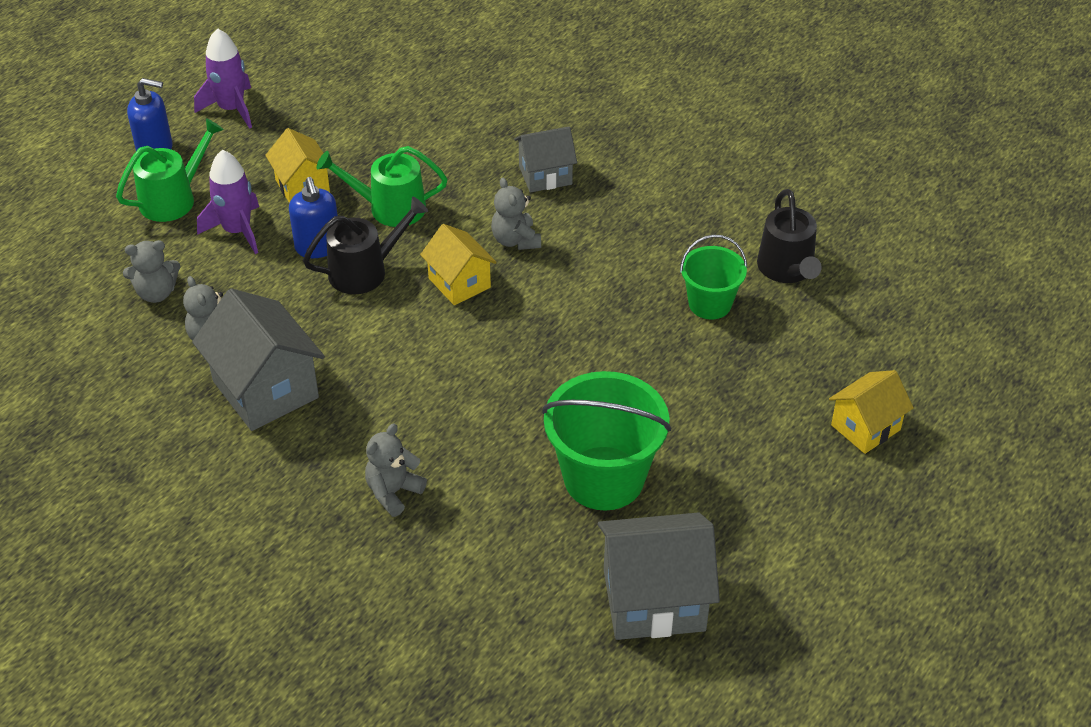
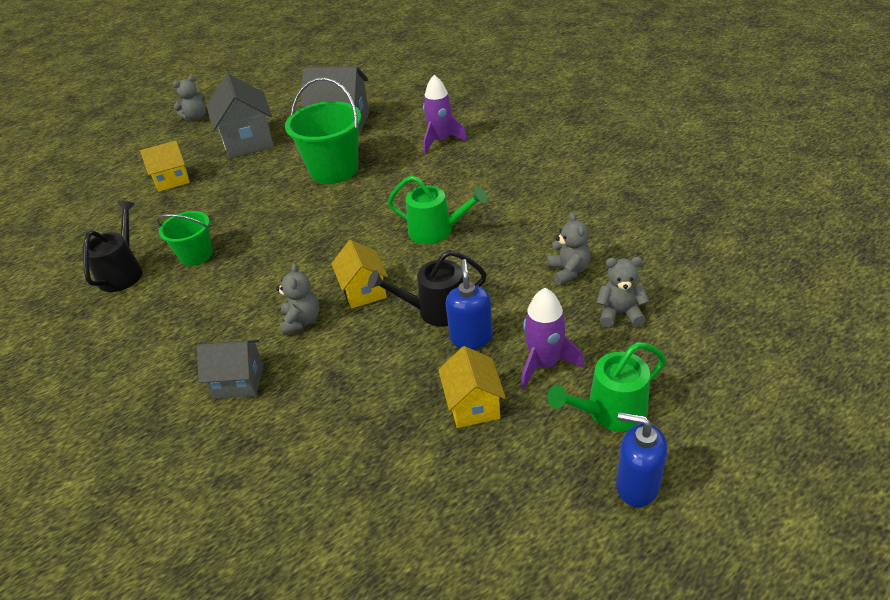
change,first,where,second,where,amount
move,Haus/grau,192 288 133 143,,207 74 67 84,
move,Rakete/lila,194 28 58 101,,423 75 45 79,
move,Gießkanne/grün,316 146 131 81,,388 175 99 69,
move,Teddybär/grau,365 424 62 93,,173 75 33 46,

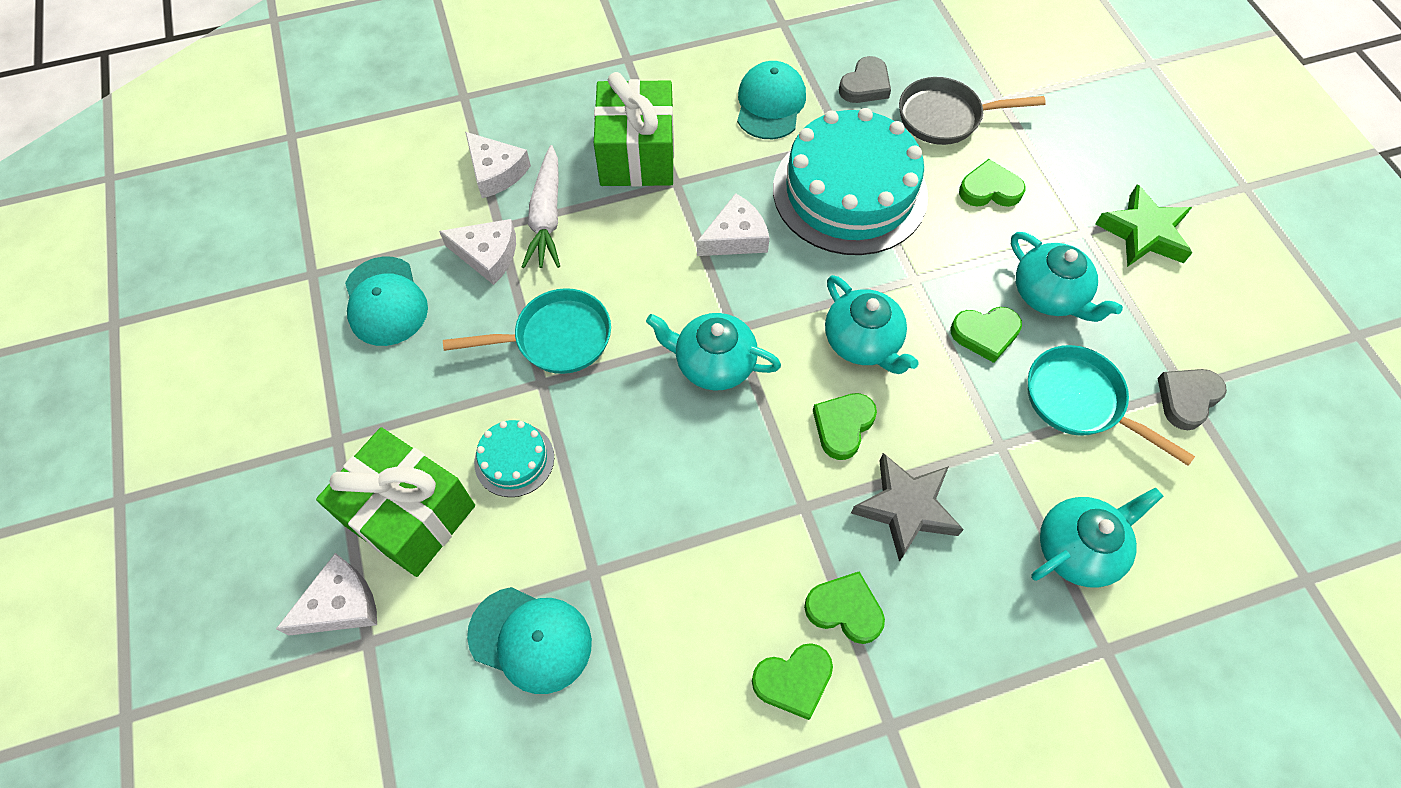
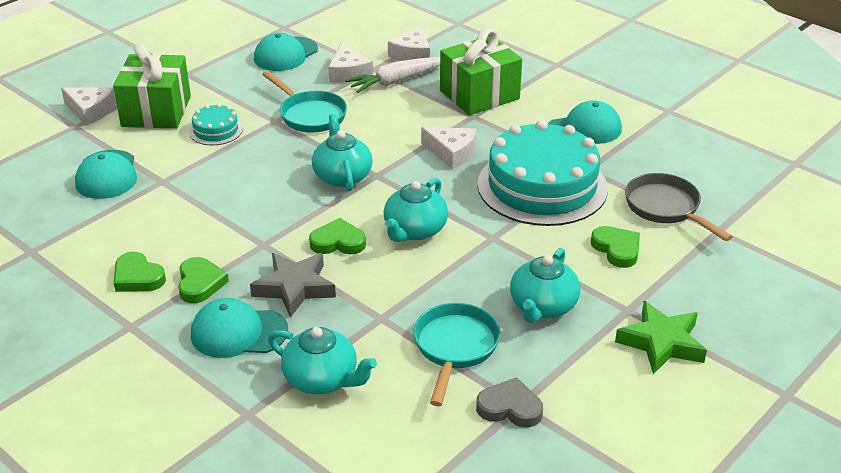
change,first,where,second,where,amount
delete,Herz/grau,839 56 52 47,,,
delete,Herz/grün,950 307 72 56,,,
insert,,,Kappe/türkis,191 298 97 60,

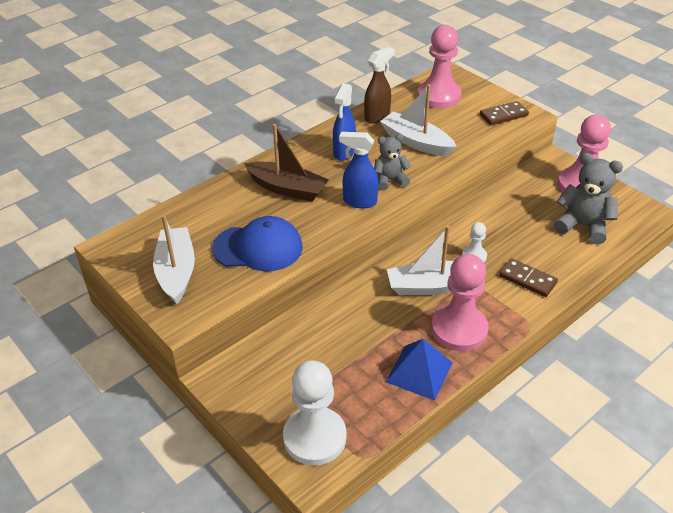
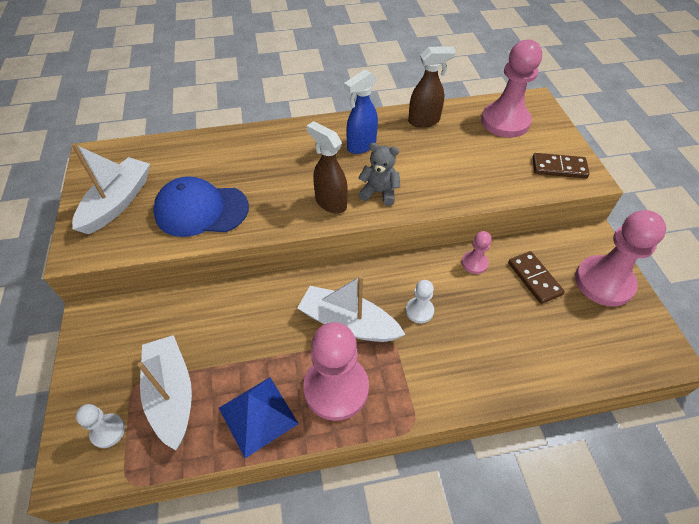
change,first,where,second,where,amount
delete,Boot/braun,244 124 85 78,,,
delete,Teddybär/grau,554 153 69 92,,,
insert,,,Bauer/rosa,462 231 30 43,
move,Boot/weiß,380 84 77 72,,137 335 55 115,
move,Dominostein/braun,499 258 59 39,,508 251 57 53,
recolor,Sprühflasche/blau,339 132 39 76,Sprühflasche/braun,307 121 41 93,
rotate,Kappe/blau,212 216 91 55,,153 176 96 61,150 degrees clockwise
resize,Bauer/weiß,283 360 63 106,,76 404 49 44,x0.48

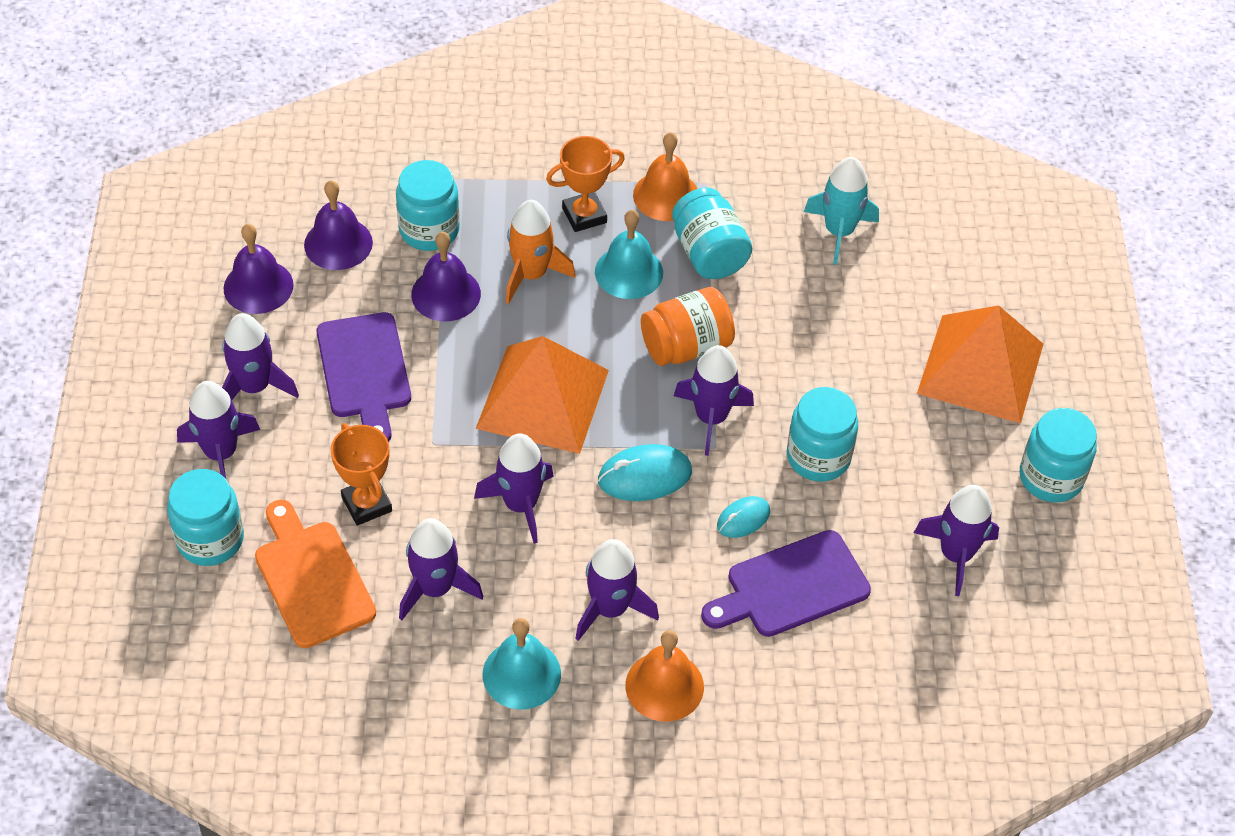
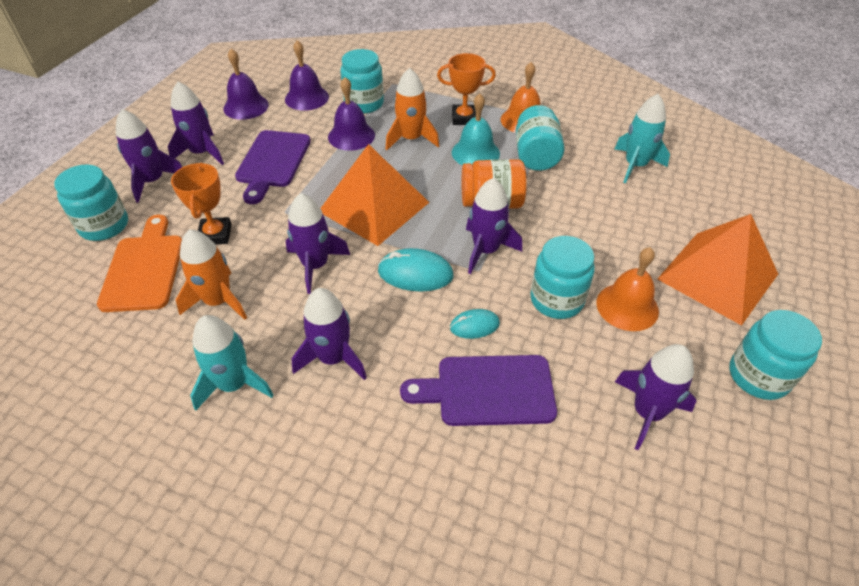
change,first,where,second,where,amount
move,Glocke/orange,625 630 79 92,,597 247 62 84,
replace,Glocke/türkis,483 618 78 91,Rakete/türkis,190 315 84 96,
recolor,Rakete/lila,399 518 84 103,Rakete/orange,176 229 71 91,

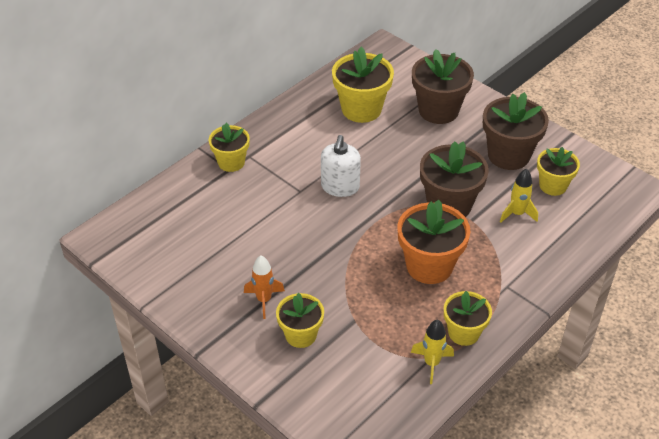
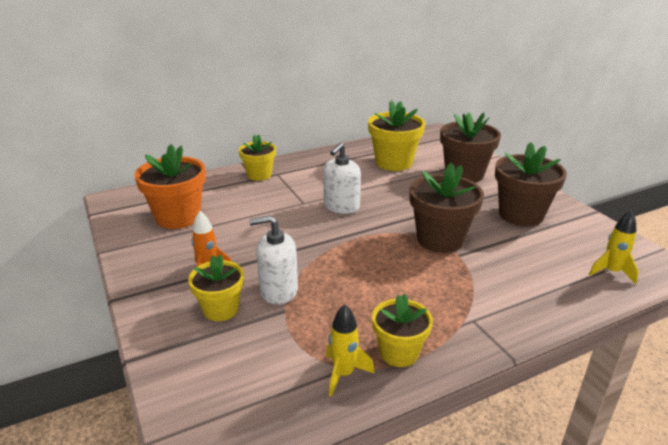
change,first,where,second,where,amount
delete,Blumentopf/gelb,537 147 43 49,,,
insert,,,Seifenspender/weiß,249 215 49 90,
move,Blumentopf/orange,397 200 73 84,,134 144 72 85,
move,Rakete/gelb,500 168 38 55,,589 210 50 74,

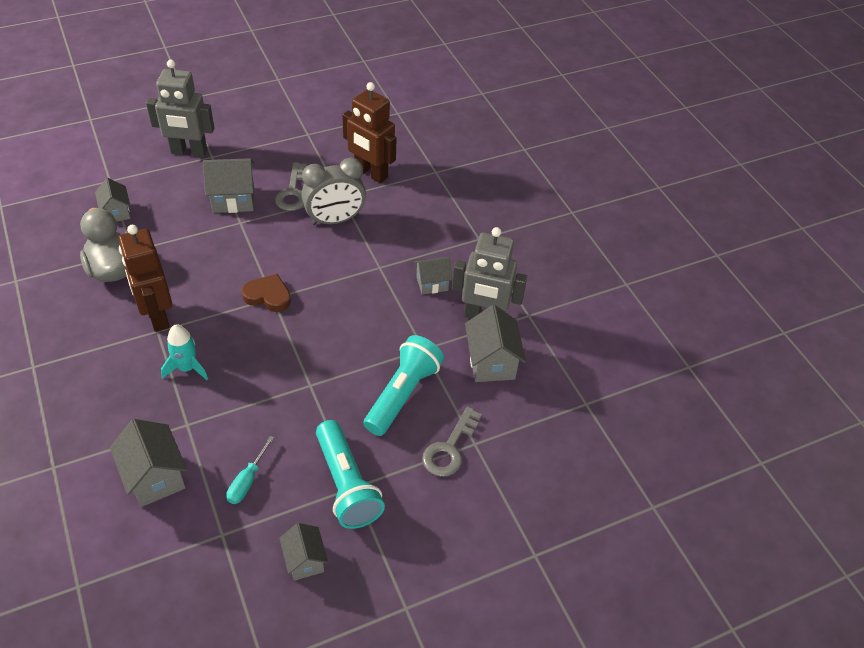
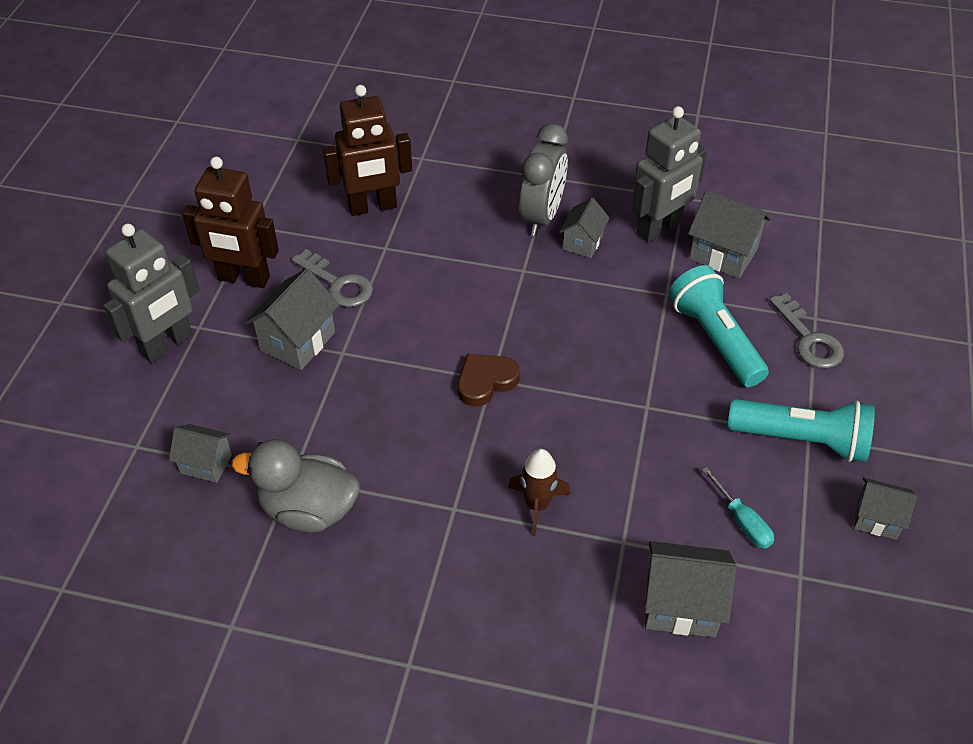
change,first,where,second,where,amount
move,Roboter/braun,118 225 54 107,,182 157 97 131,
move,Wecker/grau,301 157 65 68,,519 124 49 112,
recolor,Rakete/türkis,161 324 47 56,Rakete/braun,508 449 63 87,

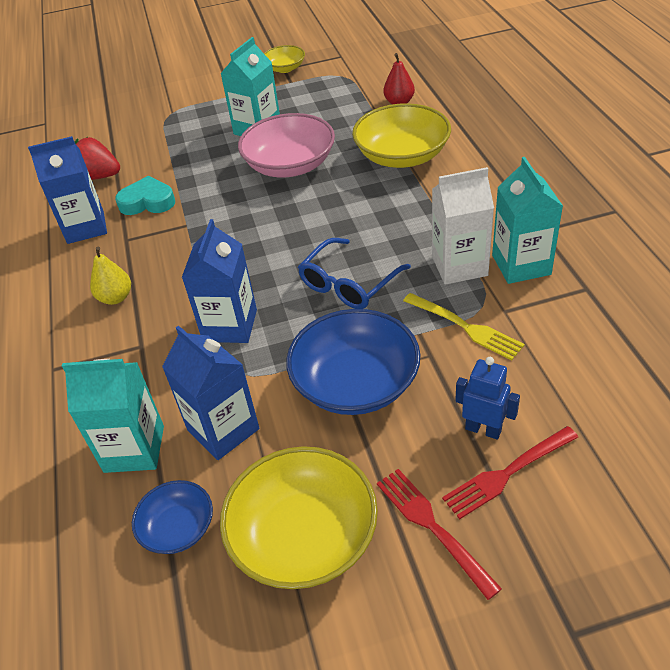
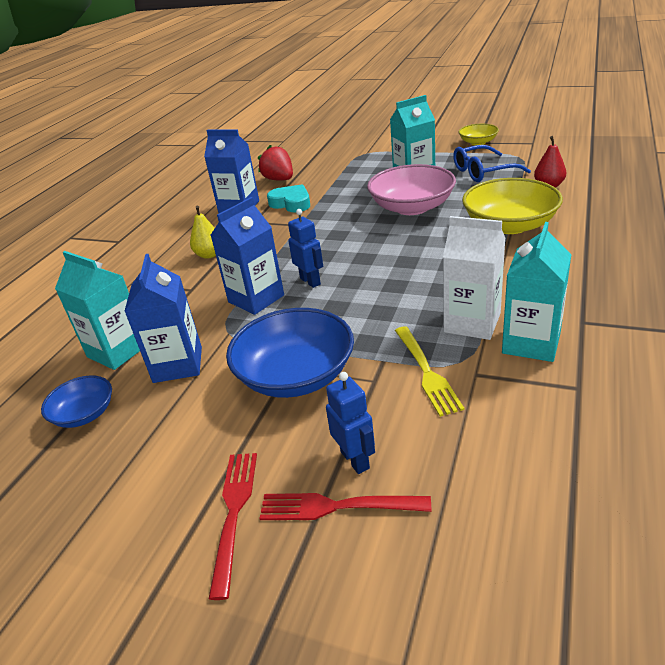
change,first,where,second,where,amount
delete,Schüssel/gelb,220 446 158 143,,,
insert,,,Roboter/blau,288 209 35 79,
move,Brille/blau,298 238 113 71,,453 145 78 37,

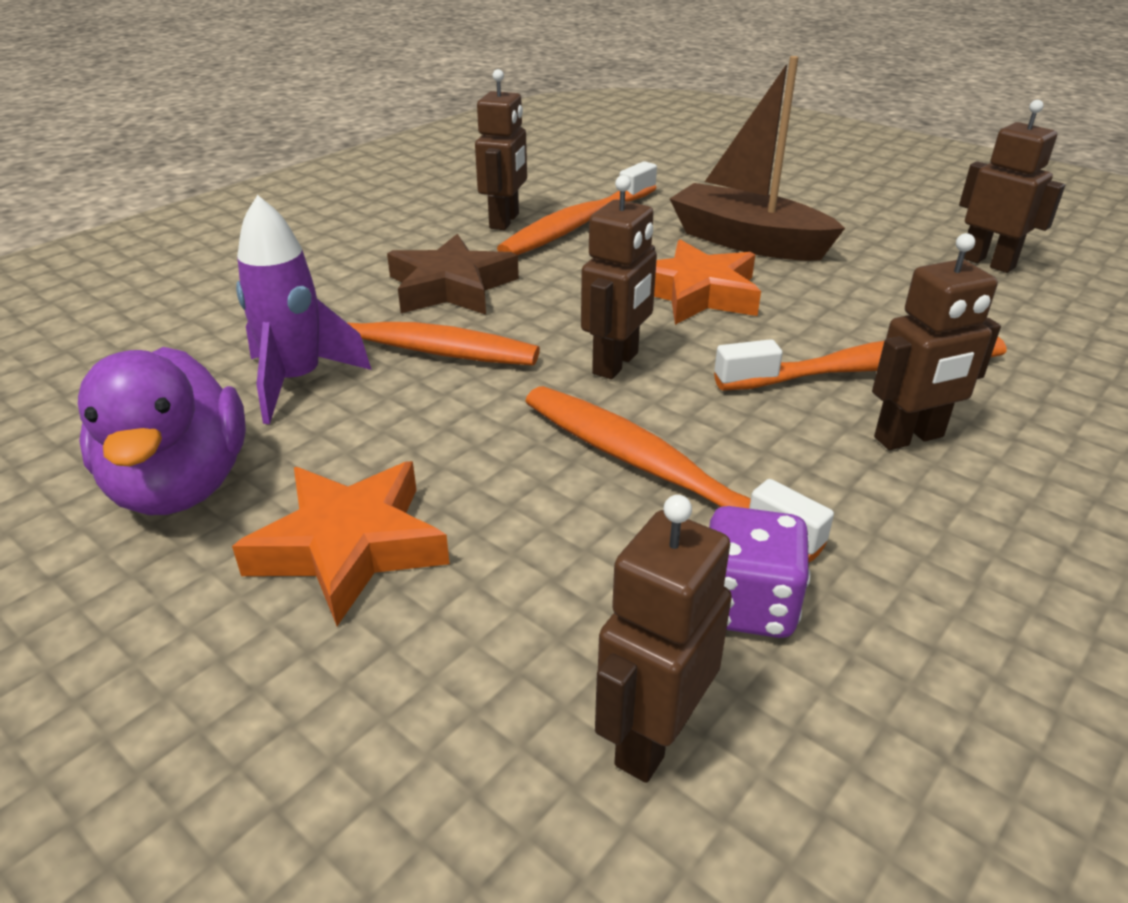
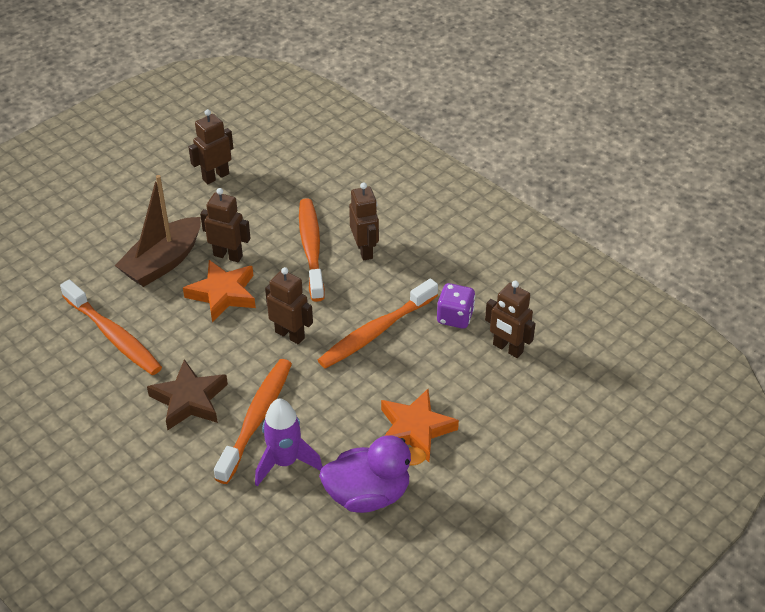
change,first,where,second,where,amount
move,Roboter/braun,475 69 52 161,,200 188 51 74,

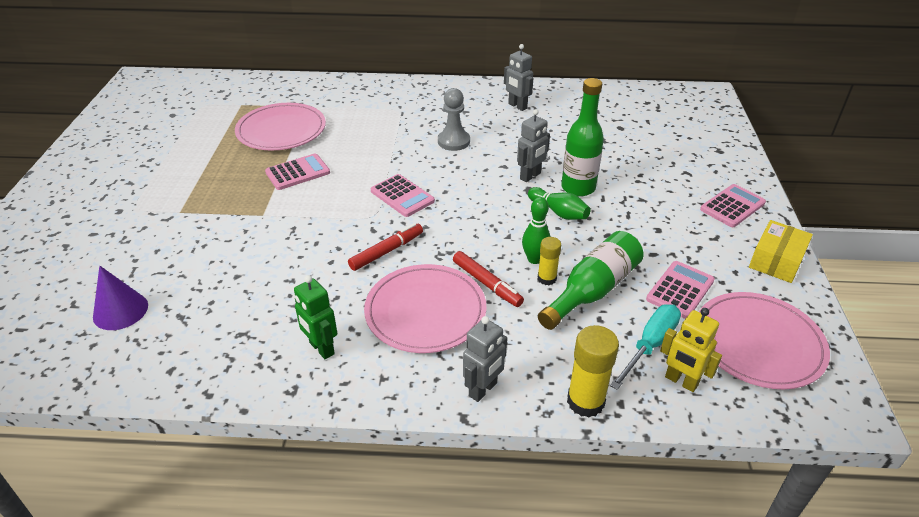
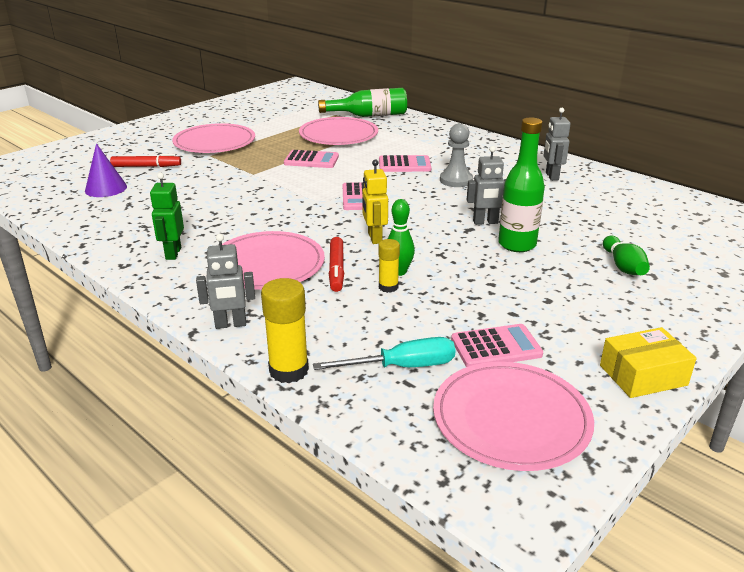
change,first,where,second,where,amount
insert,,,Teller/rosa,172 123 83 30,
move,Filzstift/rot,348 223 75 48,,110 154 71 13,
move,Bowlingkegel/grün,528 187 62 33,,603 236 47 39,
move,Flasche/grün,538 231 106 99,,318 88 89 29,
move,Roboter/gelb,660 308 62 84,,362 159 26 85,
move,Taschenrechner/rosa,700 184 66 43,,379 155 52 17,

